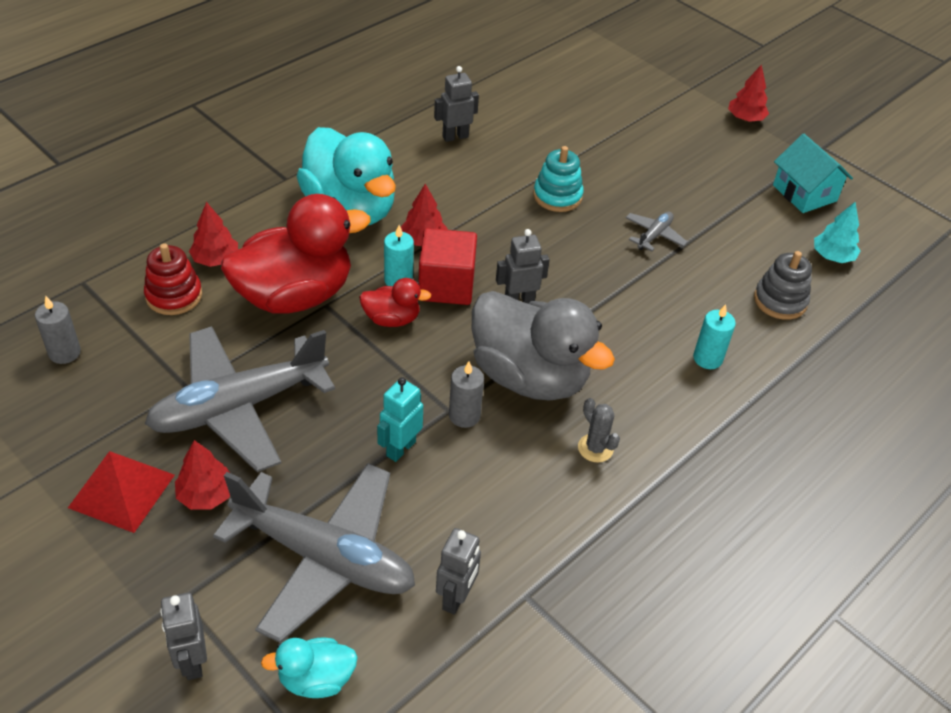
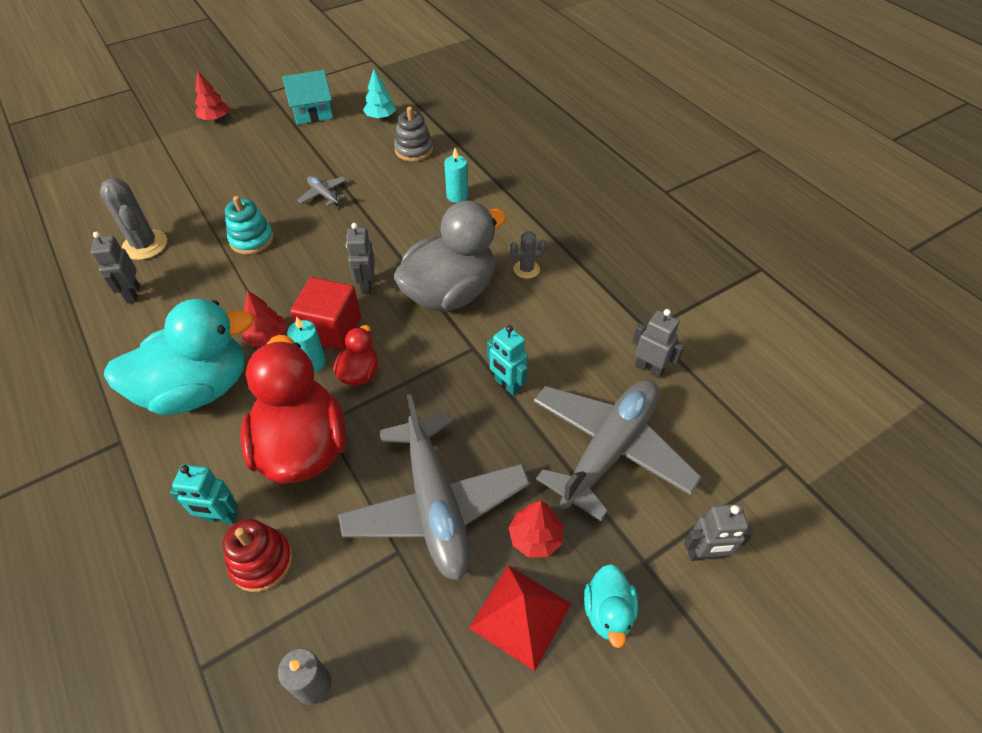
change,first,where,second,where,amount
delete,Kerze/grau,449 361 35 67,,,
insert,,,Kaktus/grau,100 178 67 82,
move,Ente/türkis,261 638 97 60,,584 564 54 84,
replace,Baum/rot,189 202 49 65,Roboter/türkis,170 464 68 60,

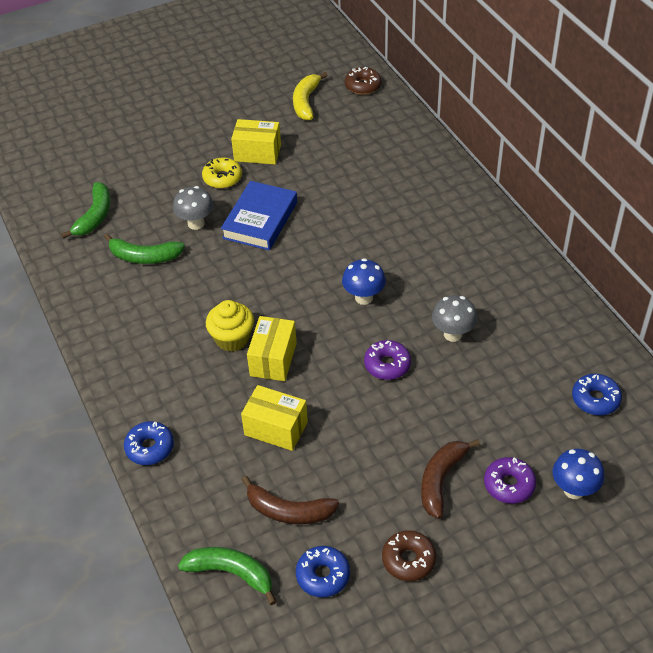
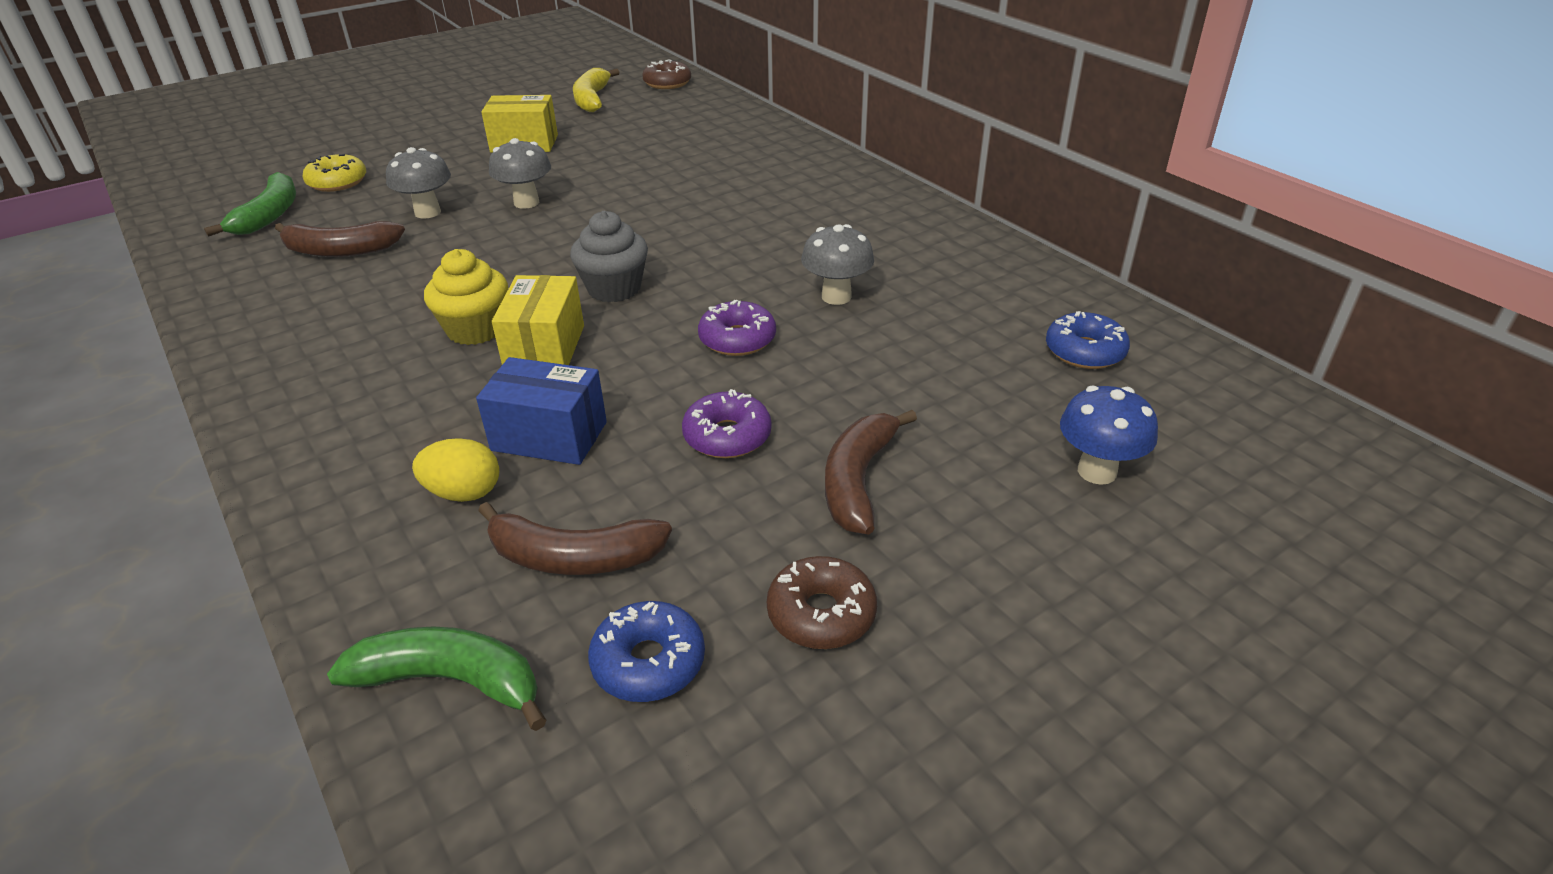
change,first,where,second,where,amount
delete,Donut/blau,124 421 50 44,,,
delete,Pilz/blau,342 258 44 47,,,
insert,,,Ei/gelb,412 438 87 64,
insert,,,Muffin/grau,570 211 78 91,
move,Donut/gelb,202 158 40 30,,303 154 63 38,
move,Donut/lila,484 457 52 47,,682 389 90 69,
replace,Buch/blau,221 181 76 69,Pilz/grau,489 138 62 71,
recolor,Banane/grün,104 234 81 30,Banane/braun,275 221 130 36,
recolor,Schachtel/gelb,241 385 67 66,Schachtel/blau,476 357 131 108,

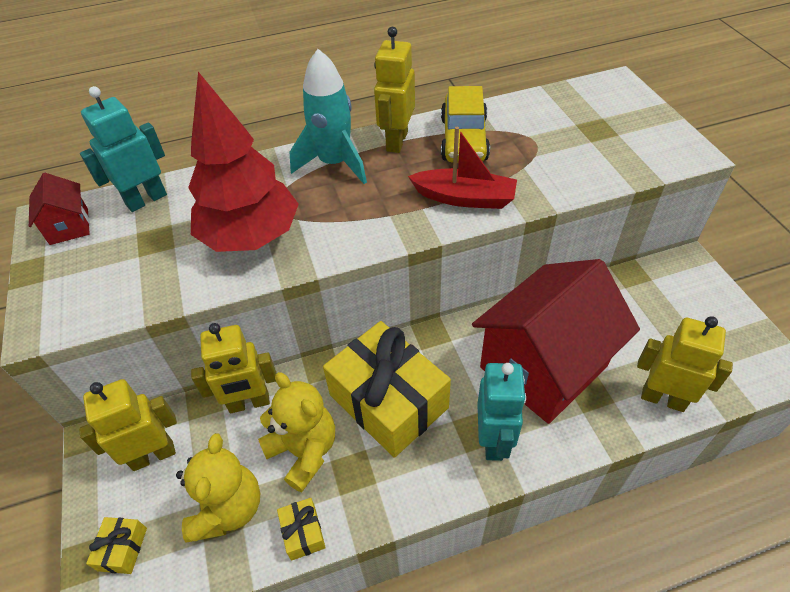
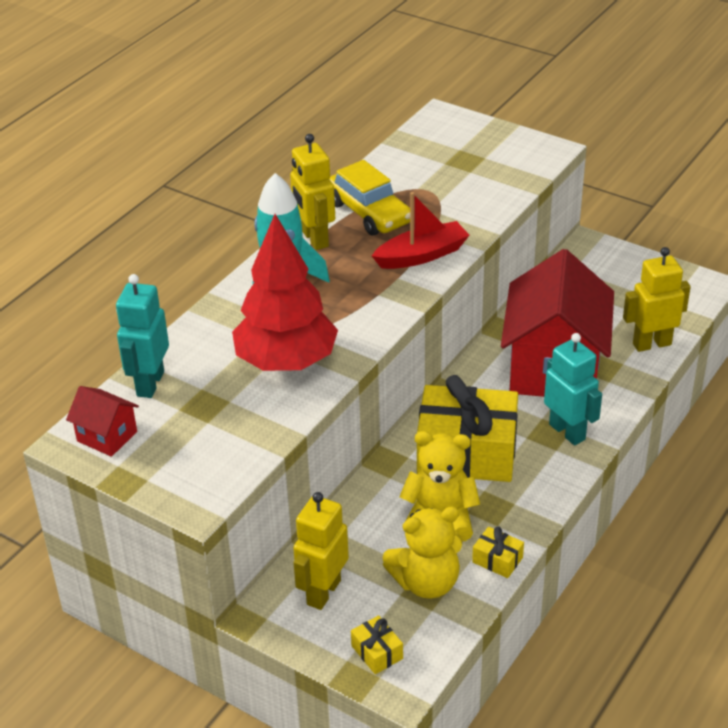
change,first,where,second,where,amount
delete,Roboter/gelb,191 323 86 90,,,
rotate,Teddybär/gelb,176 433 84 110,,382 507 80 92,105 degrees clockwise

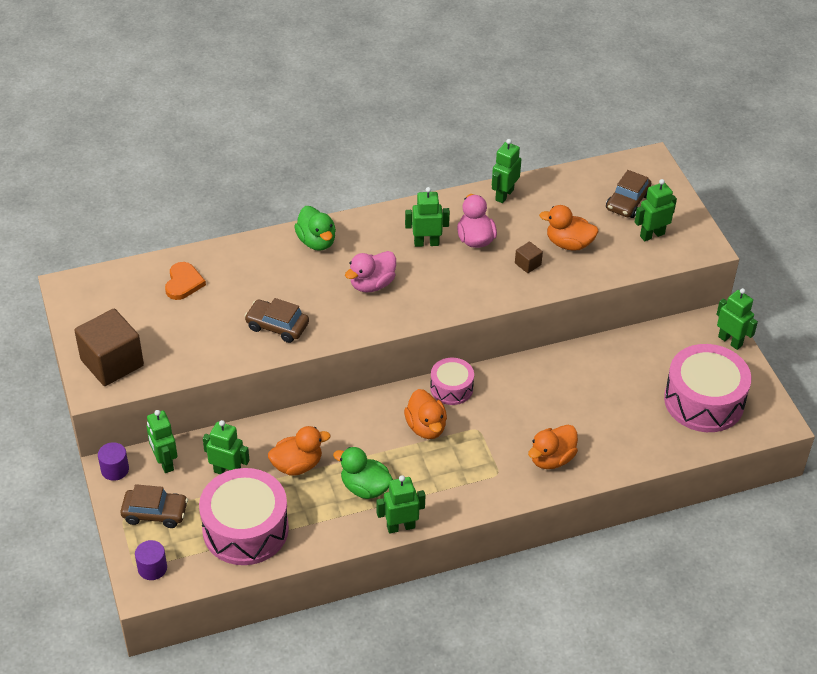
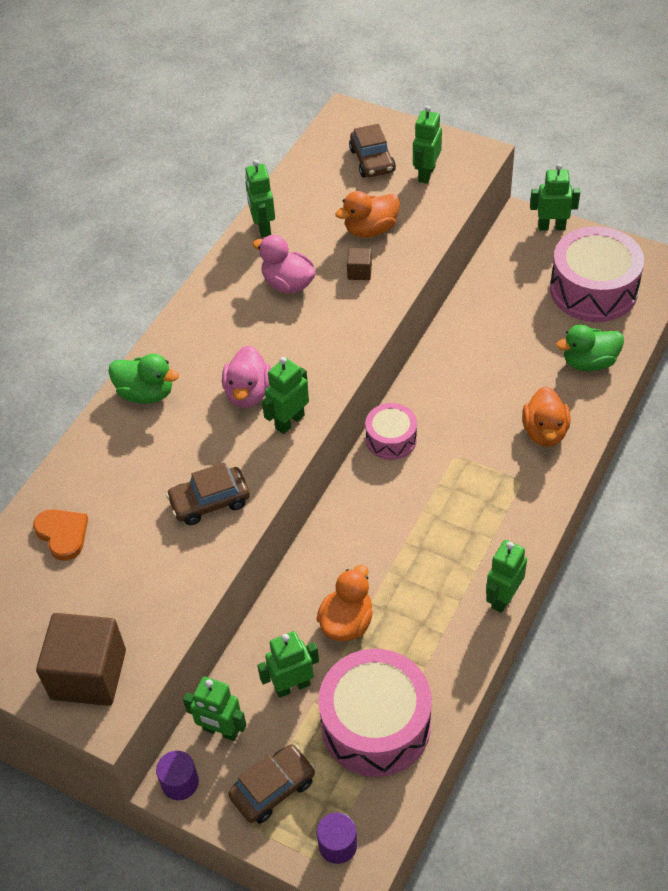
change,first,where,second,where,amount
delete,Ente/orange,404 389 43 50,,,
move,Ente/grün,333 447 60 52,,556 324 68 47,
move,Roboter/grün,405 187 45 60,,262 357 47 77,

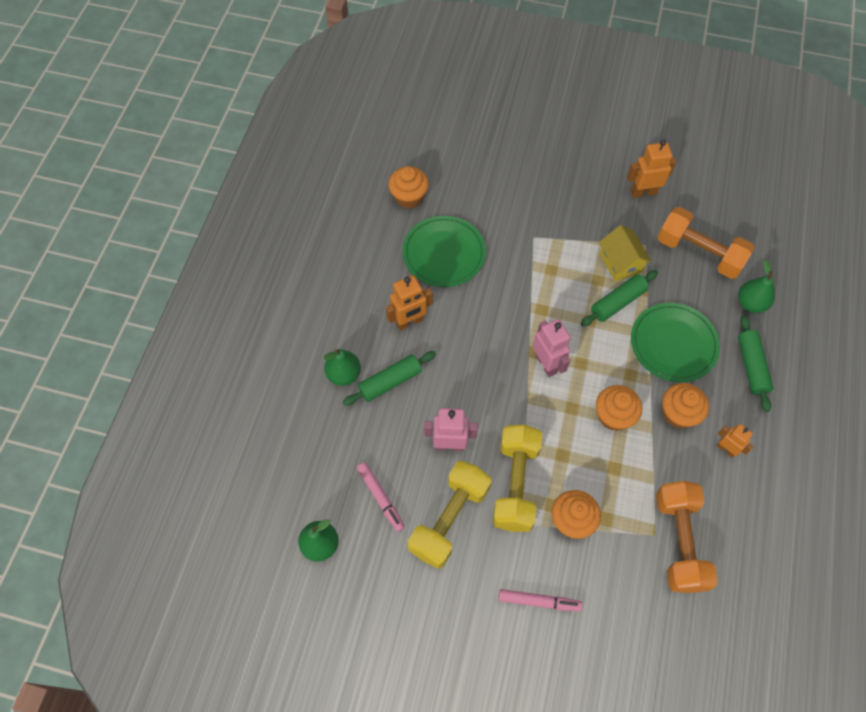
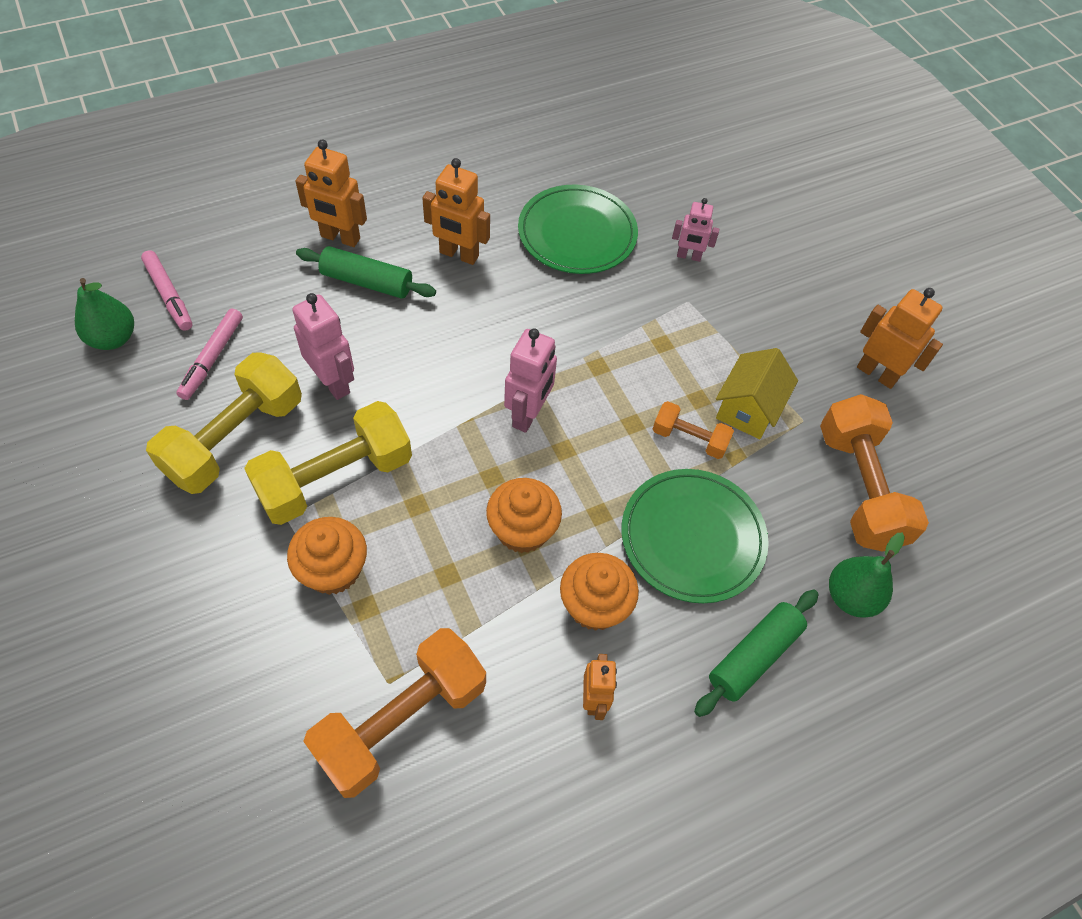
change,first,where,second,where,amount
delete,Muffin/orange,388 166 41 43,,,
insert,,,Roboter/rosa,672 198 47 64,
move,Filzstift/rosa,498 589 84 22,,141 250 51 81,
replace,Birne/grün,324 349 37 37,Roboter/orange,295 140 72 107,
replace,Nudelholz/grün,581 270 77 56,Hantel/orange,653 401 81 58,
rotate,Hantel/gelb,408 460 83 109,,146 352 156 142,45 degrees counterclockwise

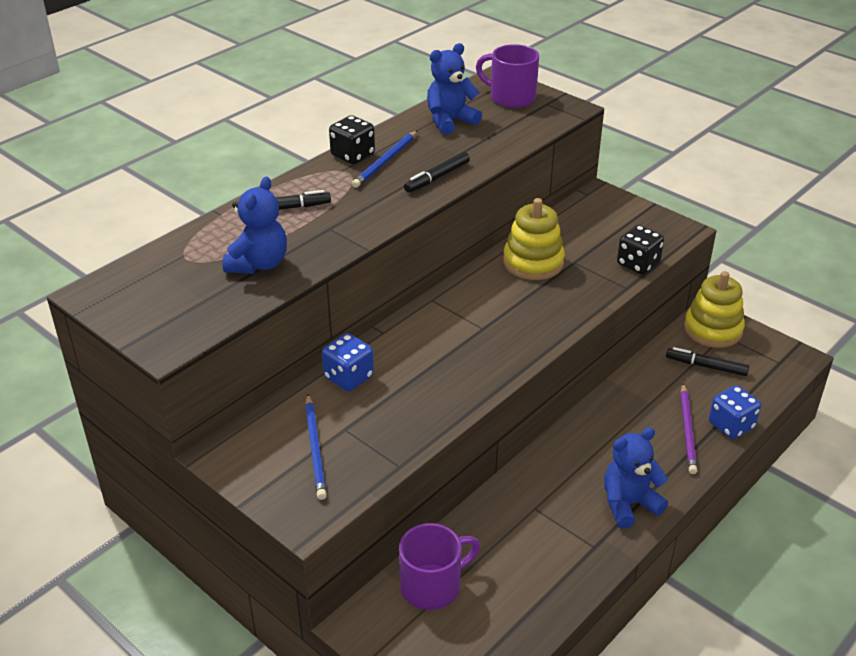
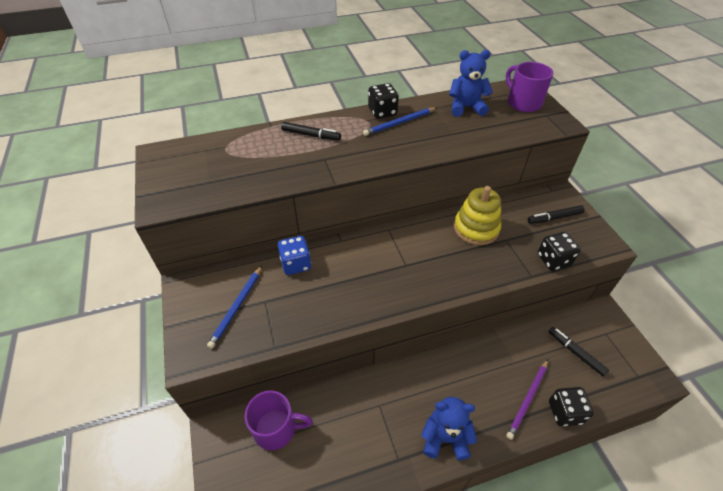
change,first,where,second,where,amount
delete,Teddybär/blau,222 177 65 97,,,
delete,Stapelspielzeug/gelb,684 271 61 77,,,
move,Filzstift/schwarz,404 152 66 41,,528 205 57 19,
recolor,Spielwürfel/blau,709 385 52 54,Spielwürfel/schwarz,549 387 45 39,

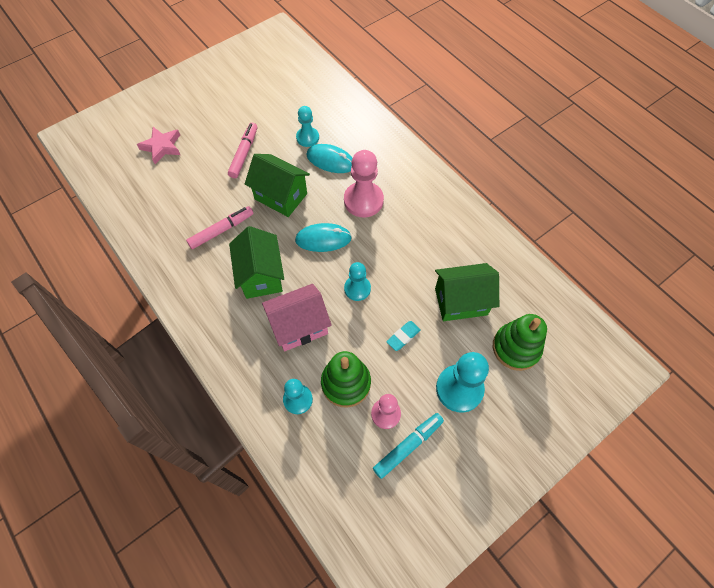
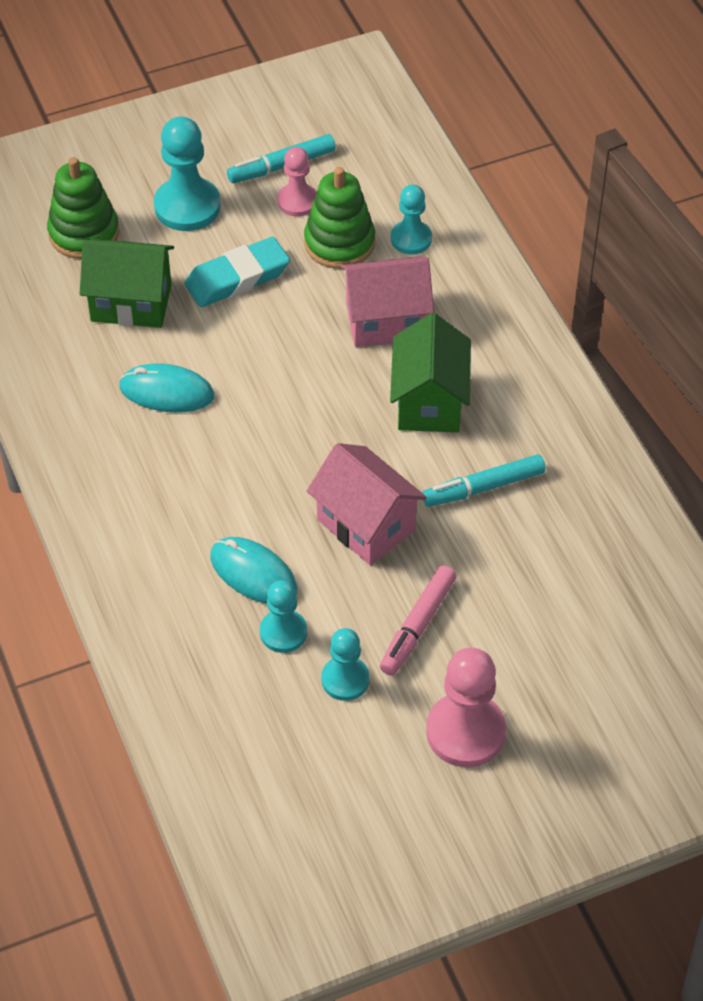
change,first,where,second,where,amount
delete,Stern/rosa,137 127 43 37,,,
move,Computermaus/türkis,295 223 57 29,,119 363 95 49,
move,Bauer/rosa,344 150 40 67,,426 648 80 119,
move,Bauer/türkis,344 262 27 39,,321 628 49 73,
recolor,Filzstift/rosa,186 206 68 43,Filzstift/türkis,422 454 124 53,
recolor,Haus/grün,245 154 65 63,Haus/rosa,307 443 120 122,
resize,Radiergummi/türkis,386 321 35 30,,185 237 105 70,x1.84

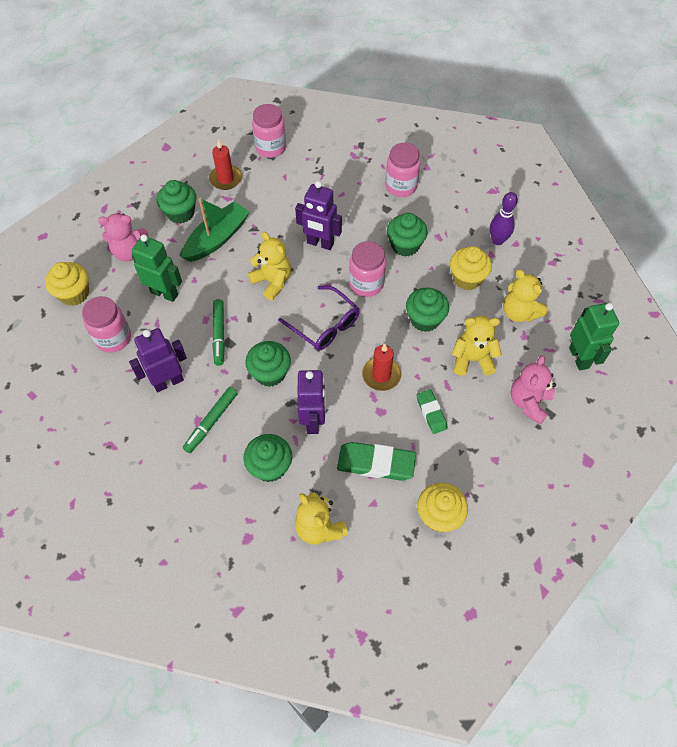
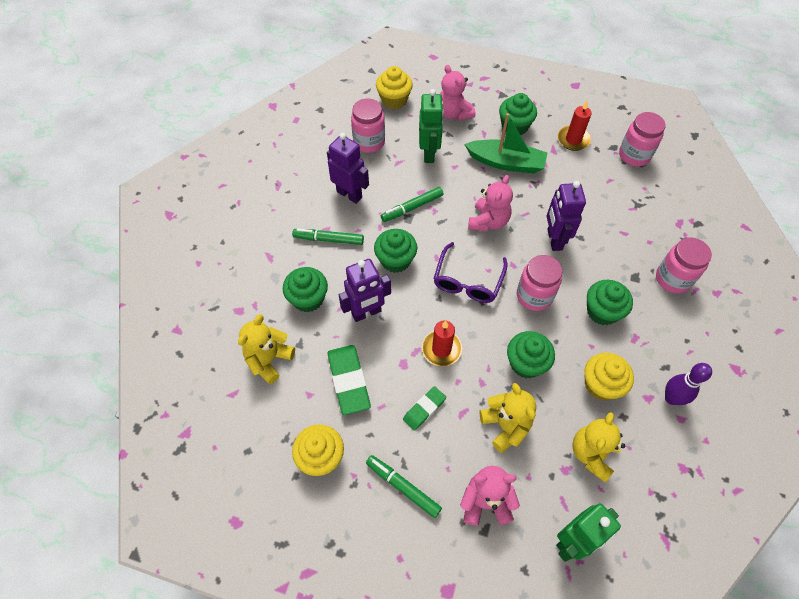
change,first,where,second,where,amount
insert,,,Filzstift/grün,366 455 76 63,
recolor,Teddybär/gelb,248 232 43 68,Teddybär/rosa,468 175 45 57,

